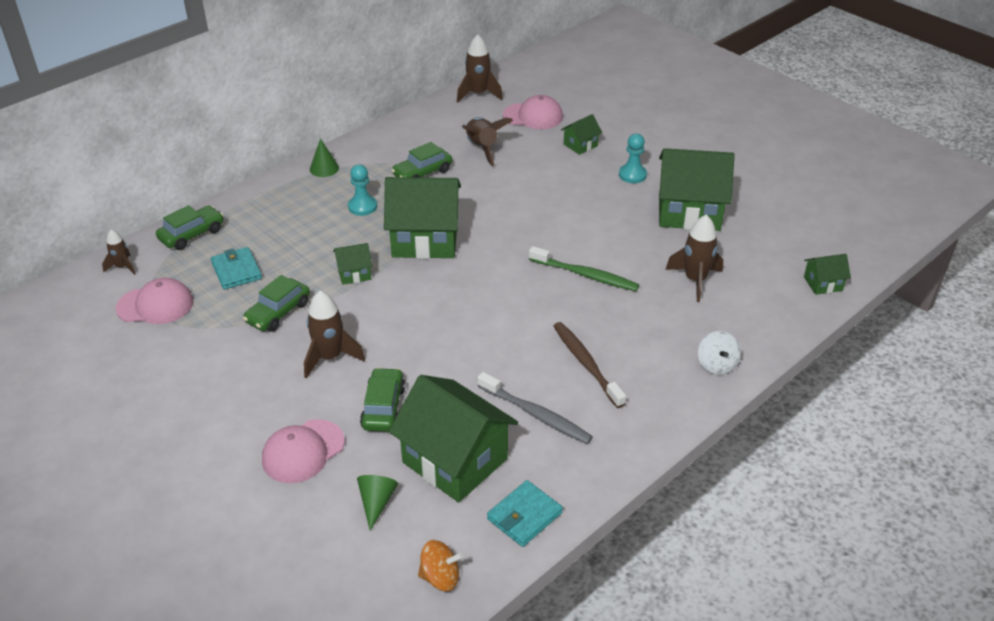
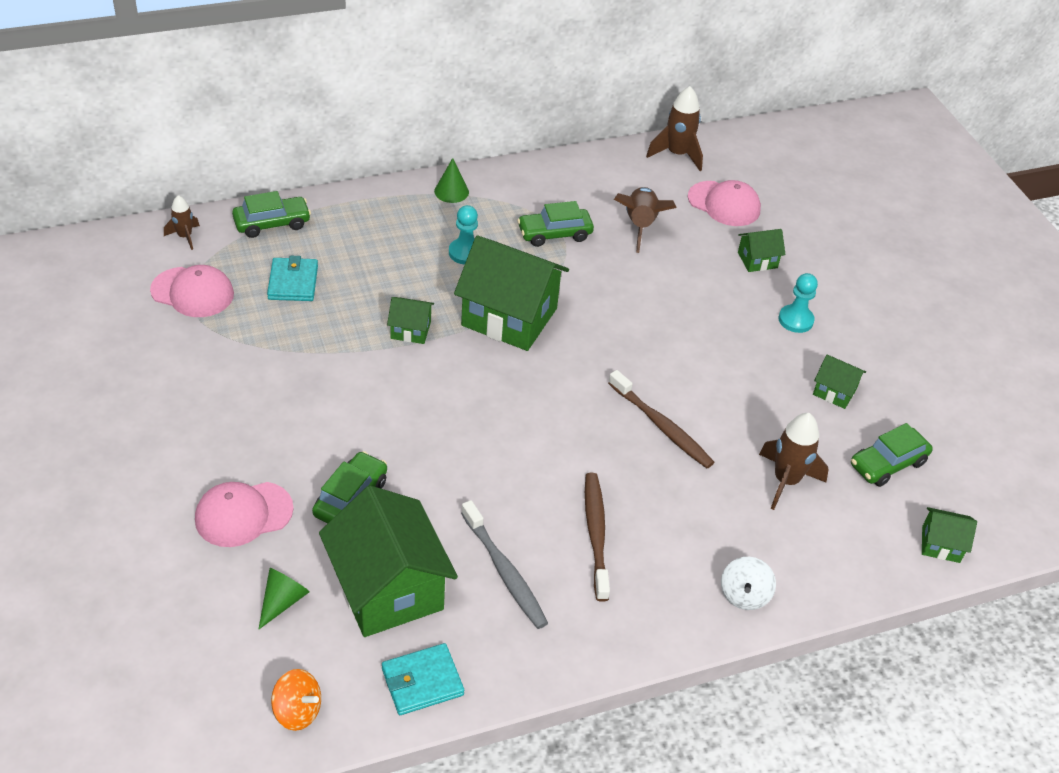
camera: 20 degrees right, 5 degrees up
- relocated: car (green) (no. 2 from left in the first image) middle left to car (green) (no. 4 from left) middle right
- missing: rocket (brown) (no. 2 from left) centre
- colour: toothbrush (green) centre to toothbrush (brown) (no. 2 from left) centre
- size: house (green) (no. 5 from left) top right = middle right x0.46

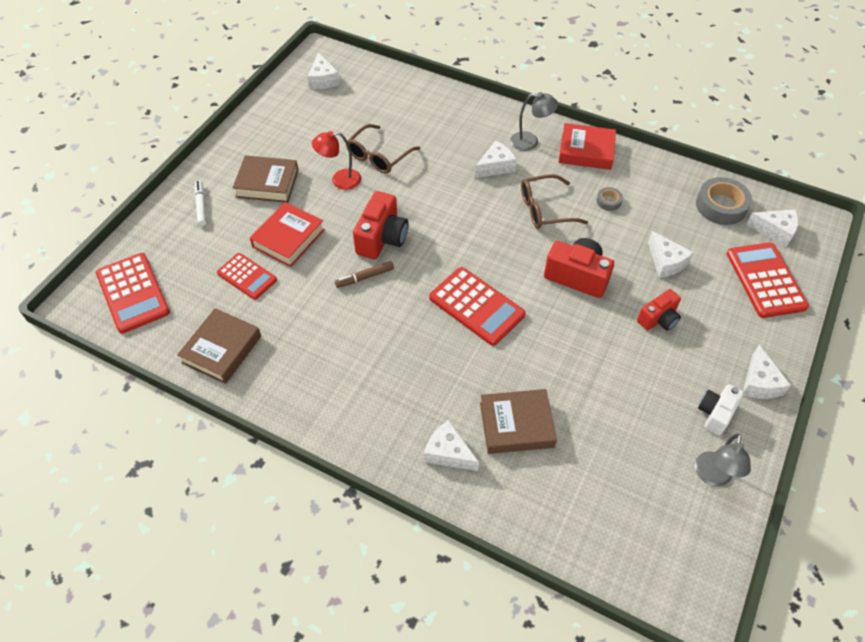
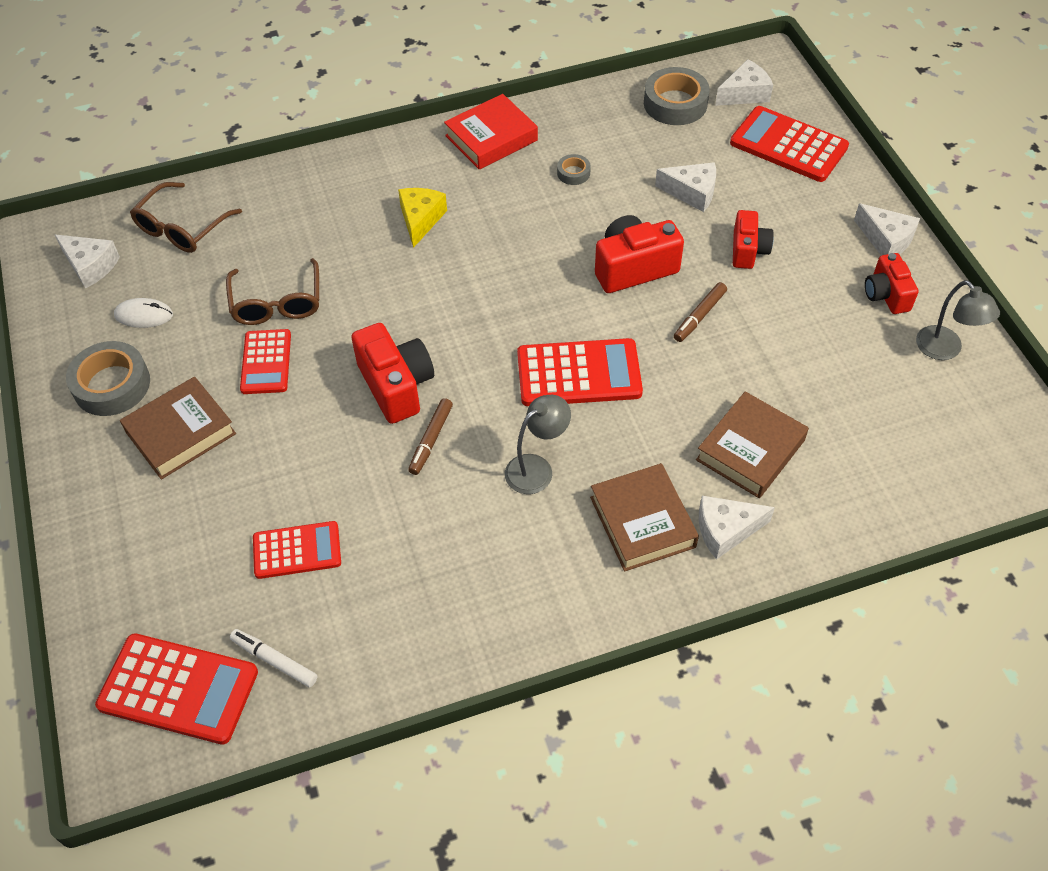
camera: 45 degrees left, 0 degrees up
- relocated: book (brown) (no. 1 from left in the first image) middle left to book (brown) (no. 2 from left) centre
- relocated: marker (white) top left to bottom left
- missing: book (red) (no. 1 from left) middle left
- exchanged: lamp (red) top centre to calculator (red) (no. 2 from left) middle left
- colour: cheese (white) (no. 3 from left) top centre to cheese (yellow) top centre
- relocated: lamp (grey) (no. 1 from left) top centre to centre
- relocated: glasses (brown) (no. 2 from left in the first image) top centre to glasses (brown) (no. 1 from left) top left
- colour: camera (white) middle right to camera (red) (no. 4 from left) top right
- appeared: tape (grey) (no. 1 from left) middle left
- appeared: mouse (white) middle left
- appeared: marker (brown) (no. 2 from left) middle right

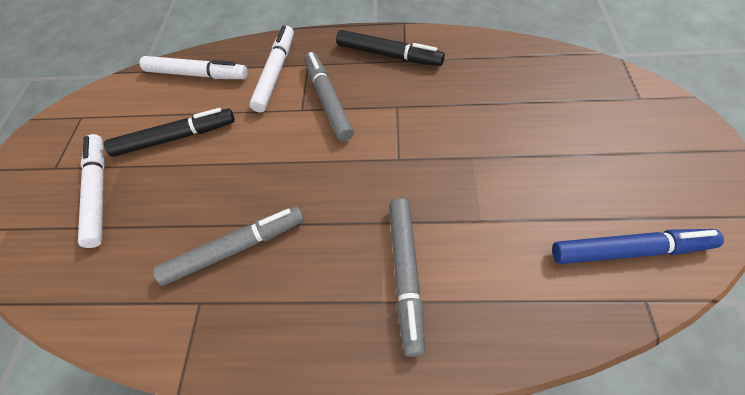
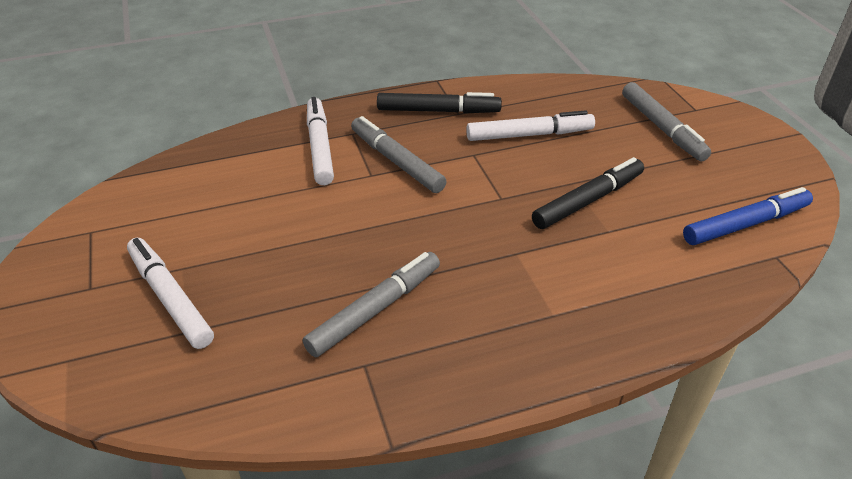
camera: 25 degrees left, 15 degrees down
- relocated: marker (black) (no. 1 from left in the first image) middle left to marker (black) (no. 2 from left) middle right
- relocated: marker (white) (no. 2 from left in the first image) top left to marker (white) (no. 3 from left) top centre
- relocated: marker (grey) (no. 3 from left) bottom centre to top right

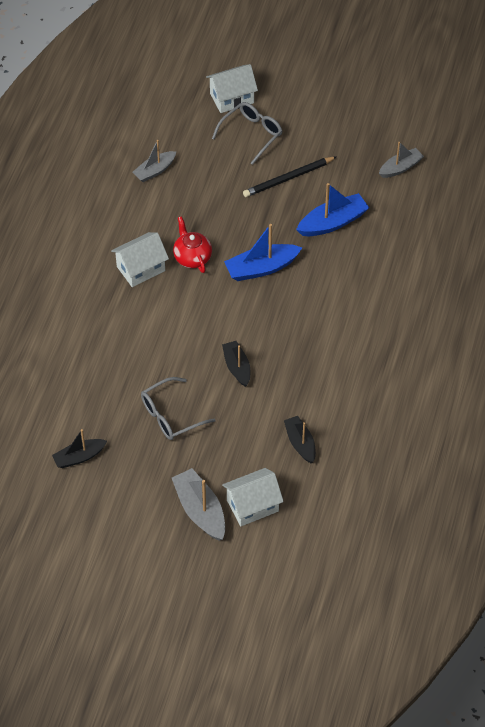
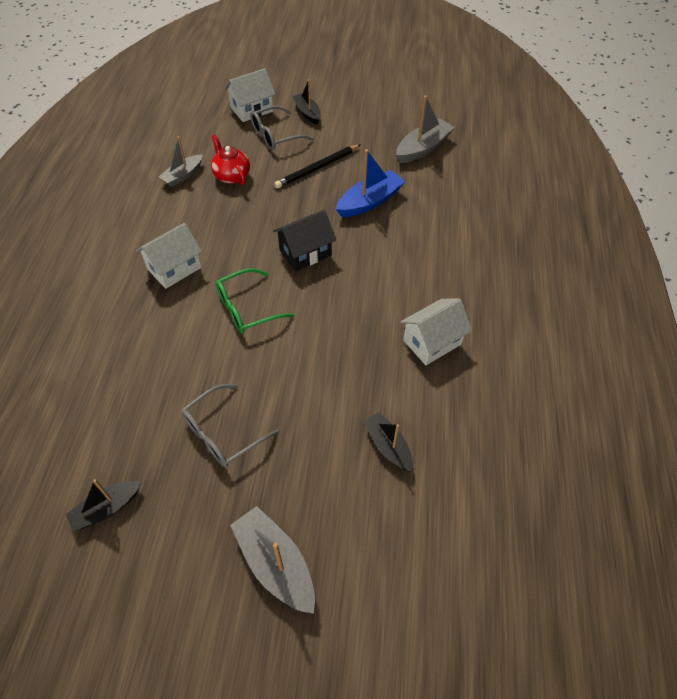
camera: 10 degrees left, 0 degrees up
- relocated: teapot (red) centre to top centre
- spun: glasses (grey) (no. 2 from left) top centre = top centre 150 degrees counterclockwise
- relocated: boat (black) (no. 2 from left) centre to top centre
- relocated: house (white) (no. 3 from left) bottom centre to centre
- exchanged: boat (blue) (no. 1 from left) centre to house (black) centre
- size: boat (grey) (no. 3 from left) top right = top centre x1.50
- appeared: glasses (green) centre

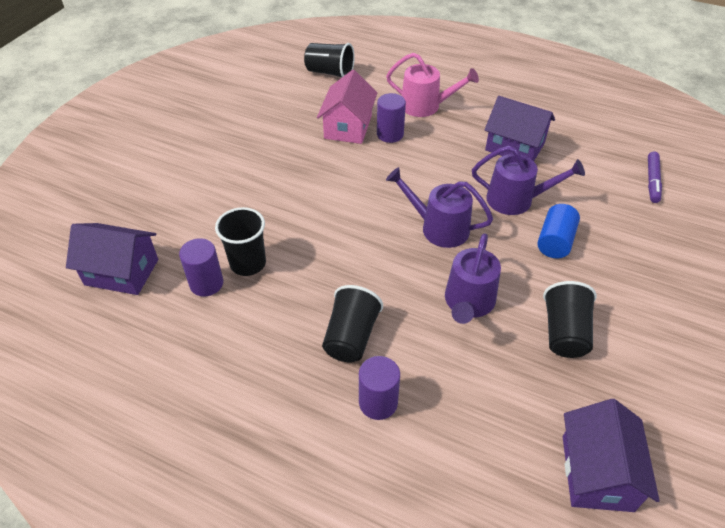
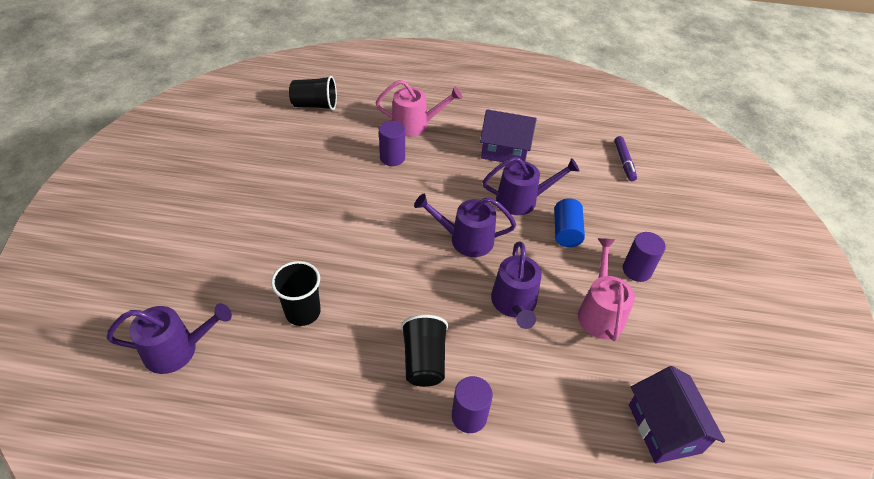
camera: 20 degrees left, 0 degrees up
- exchanged: house (purple) (no. 1 from left) middle left to watering can (purple) (no. 1 from left) bottom left
- relocated: cylinder (purple) (no. 1 from left in the first image) middle left to cylinder (purple) (no. 3 from left) middle right
- missing: house (pink) top centre
- exchanged: cup (black) (no. 4 from left) middle right to watering can (pink) (no. 2 from left) middle right

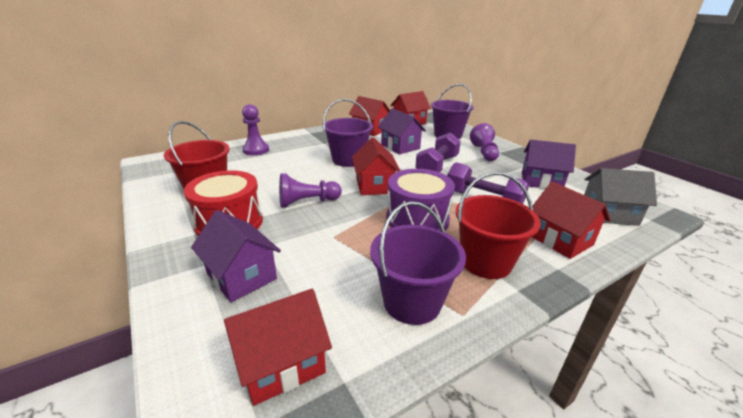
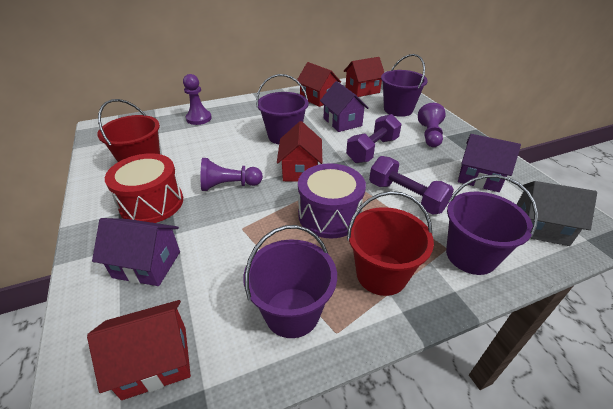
camera: 10 degrees right, 10 degrees up
- spun: house (purple) (no. 1 from left) middle left = middle left 45 degrees counterclockwise
- exchanged: house (red) (no. 5 from left) middle right to bucket (purple) (no. 4 from left) middle right

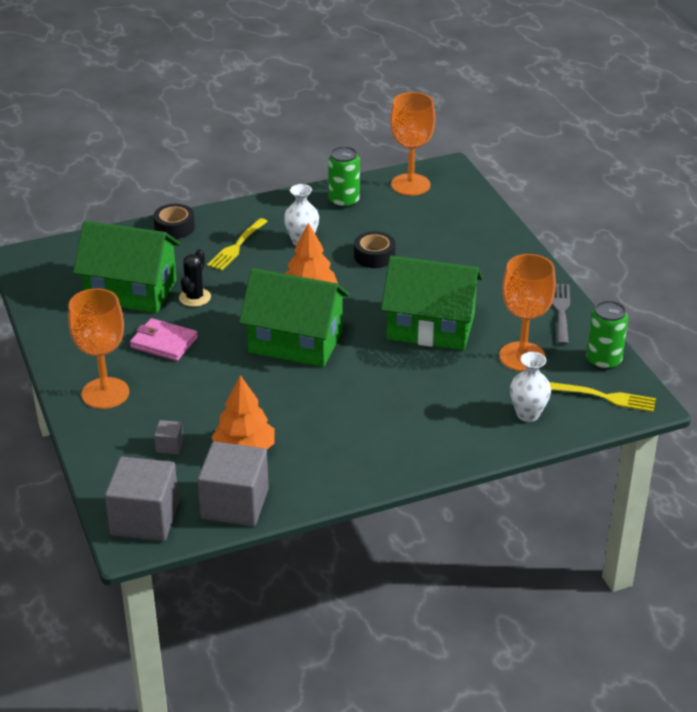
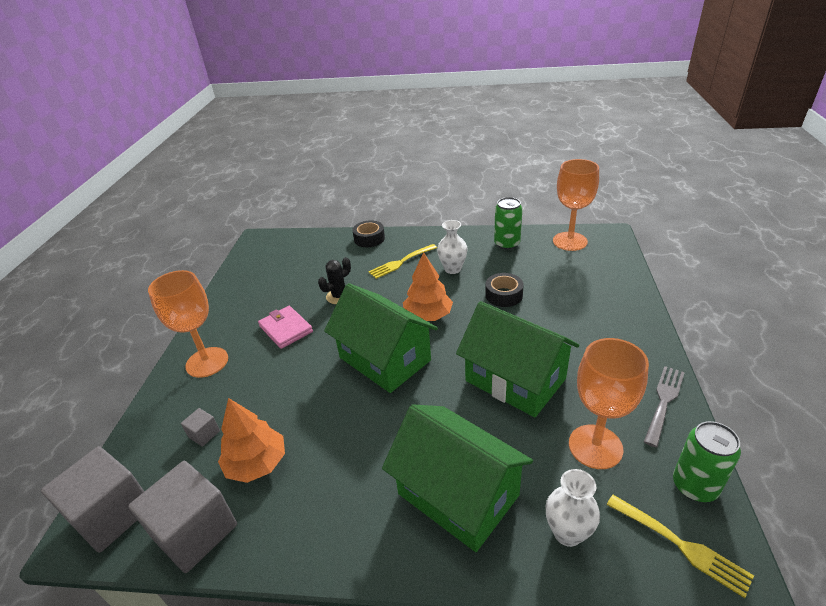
camera: 30 degrees right, 0 degrees up
- relocated: house (green) (no. 1 from left in the first image) middle left to house (green) (no. 2 from left) bottom centre

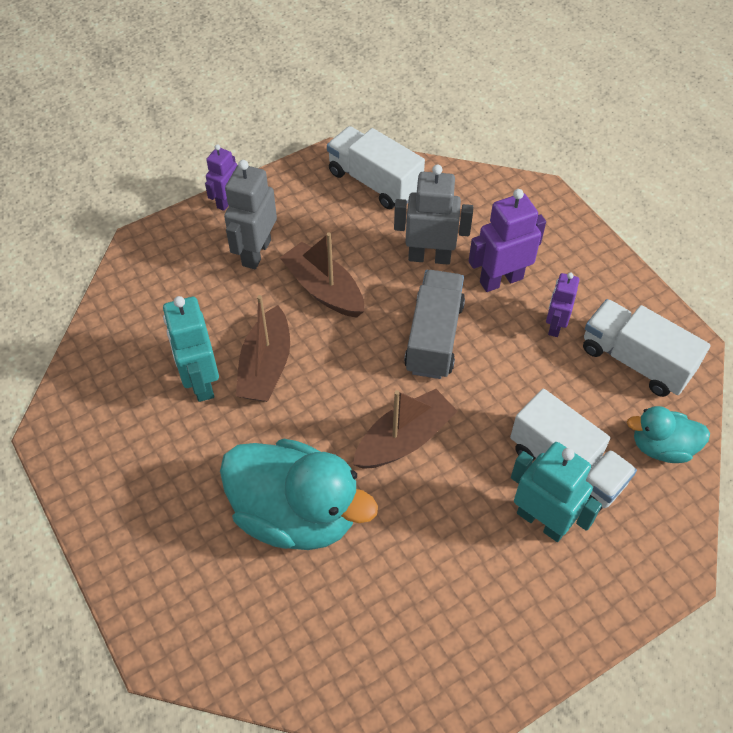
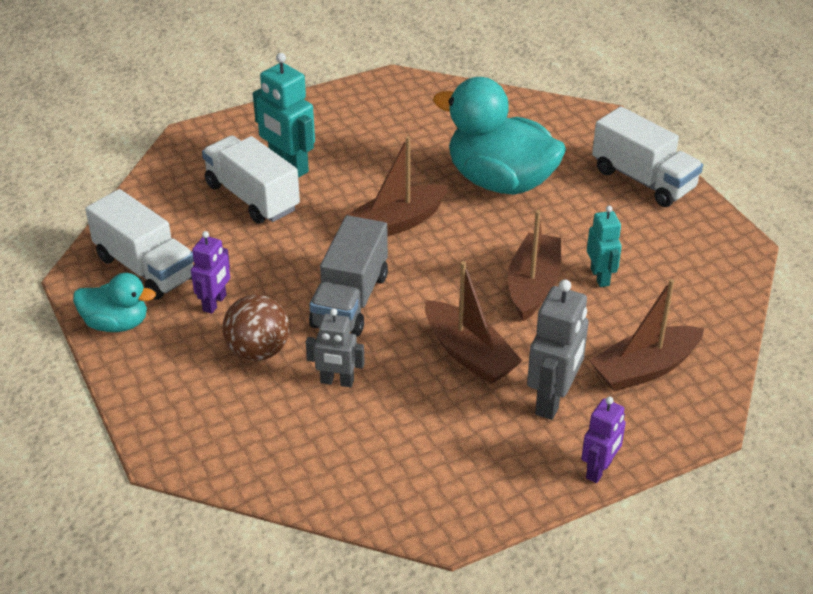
camera: 175 degrees left, 15 degrees down
- size: robot (turquoise) (no. 1 from left in the first image) middle left = middle right x0.63
- relocated: truck (white) (no. 1 from left in the first image) top centre to truck (white) (no. 3 from left) top right
- size: robot (grey) (no. 2 from left in the first image) top centre = centre x0.63
- exchanged: robot (purple) (no. 2 from left) top right to ball (brown) middle left
- relocated: duck (turquoise) (no. 2 from left in the first image) middle right to duck (turquoise) (no. 1 from left) middle left
- appeared: boat (brown) (no. 4 from left) middle right

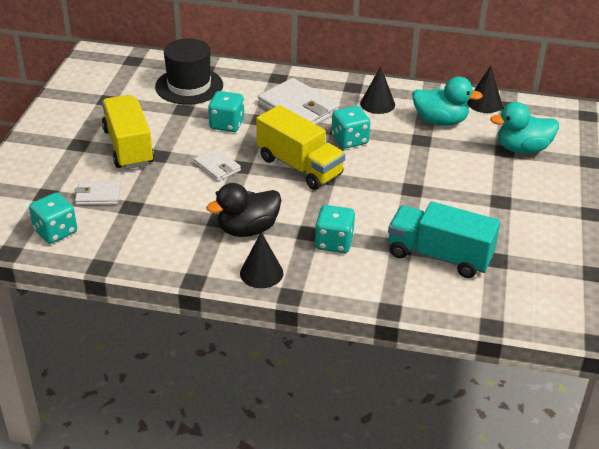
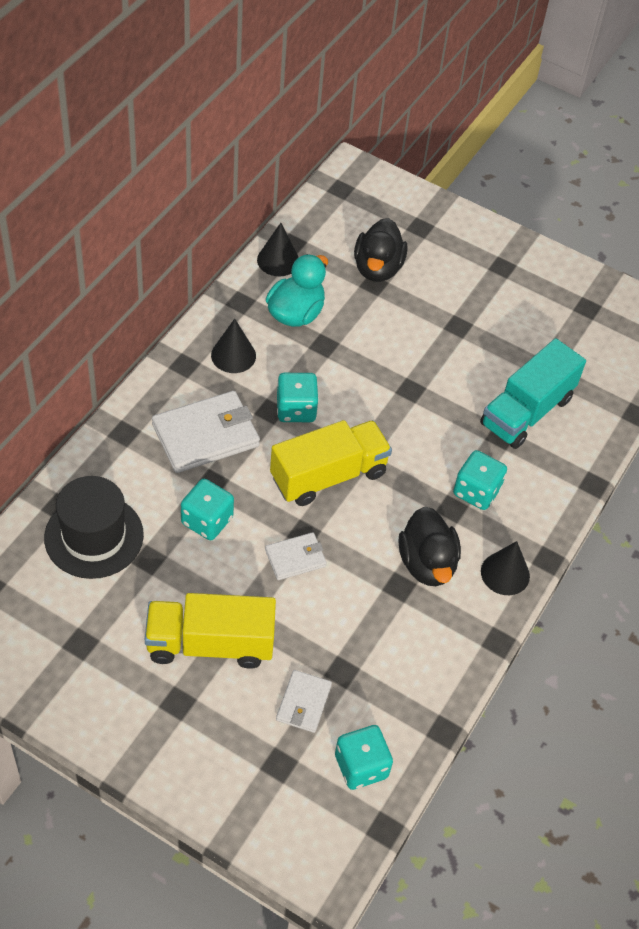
camera: 75 degrees left, 15 degrees up
- colour: duck (turquoise) (no. 2 from left) top right to duck (black) (no. 1 from left) top centre

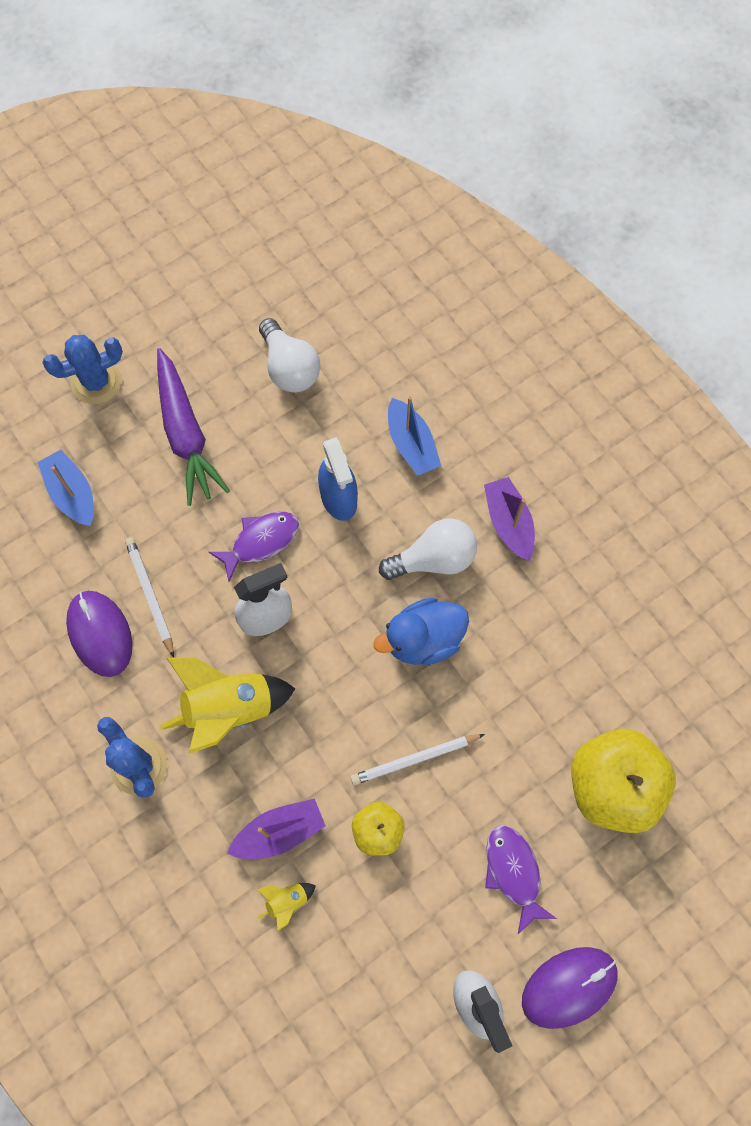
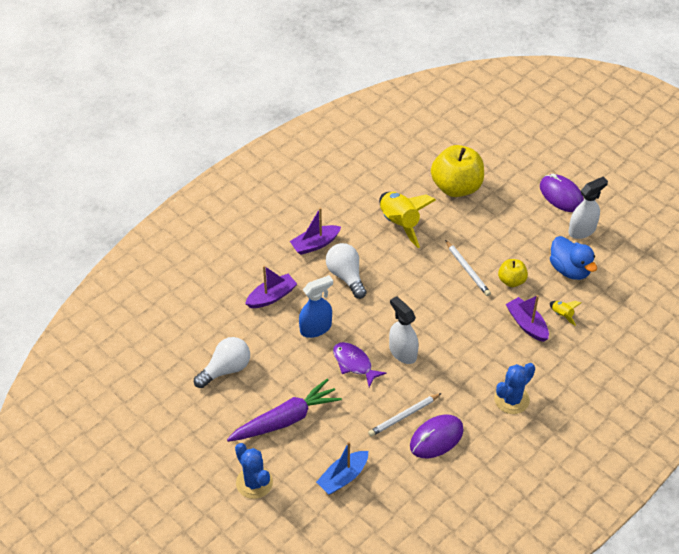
camera: 100 degrees left, 20 degrees down
- relocated: rocket (yellow) (no. 1 from left) middle left to centre
- relocated: duck (blue) centre to middle right
- colour: boat (blue) (no. 2 from left) centre to boat (purple) (no. 1 from left) centre
- missing: fish (purple) (no. 2 from left) bottom right

